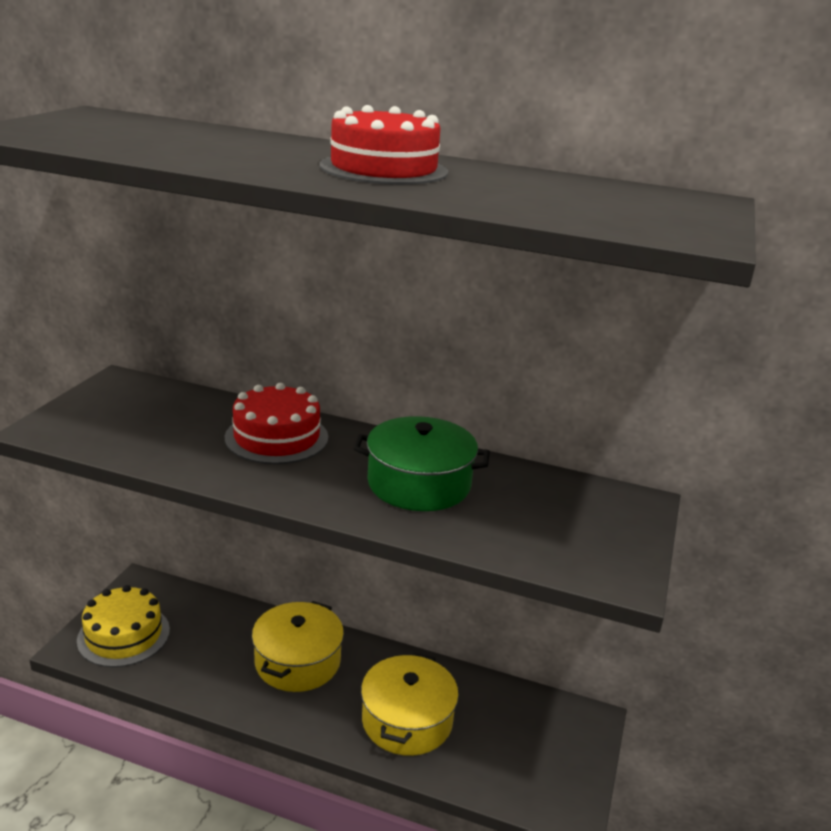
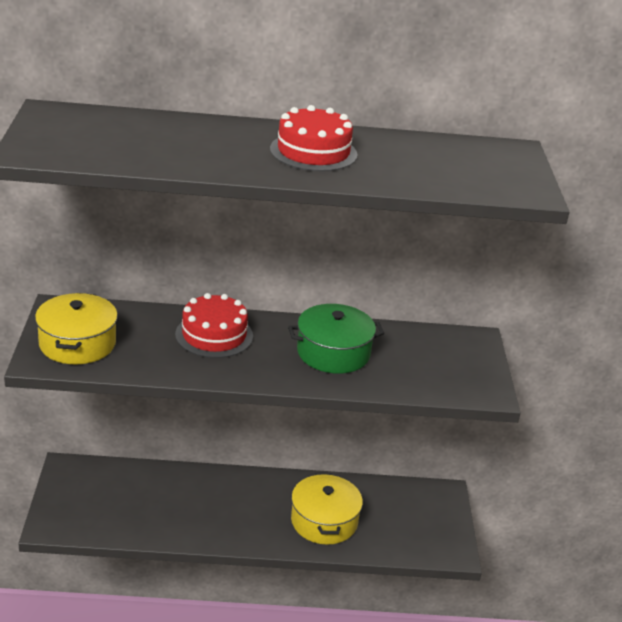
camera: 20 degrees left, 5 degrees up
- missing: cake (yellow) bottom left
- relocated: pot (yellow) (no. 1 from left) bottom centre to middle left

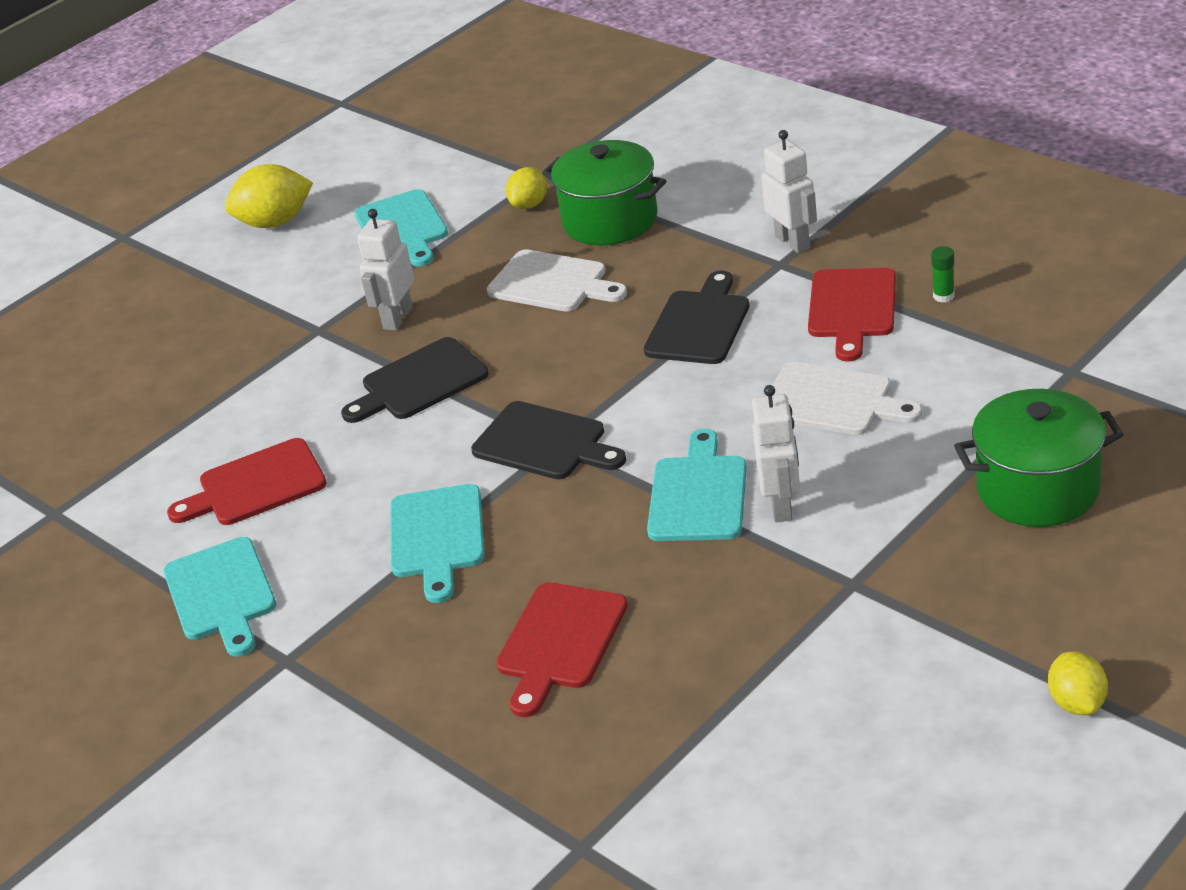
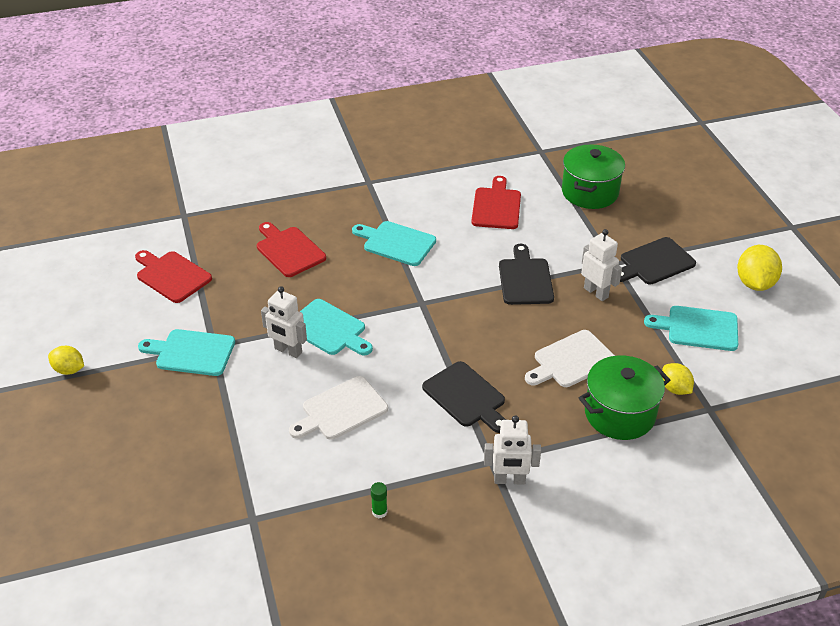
camera: 115 degrees right, 5 degrees up
- relocated: cutting board (turquoise) (no. 1 from left) bottom left to middle left
- relocated: cutting board (black) (no. 2 from left in the first image) centre to cutting board (black) (no. 3 from left) middle right
- relocated: cutting board (red) (no. 3 from left in the first image) middle right to cutting board (red) (no. 1 from left) middle left
- relocated: pot (green) (no. 2 from left in the first image) middle right to pot (green) (no. 1 from left) top right

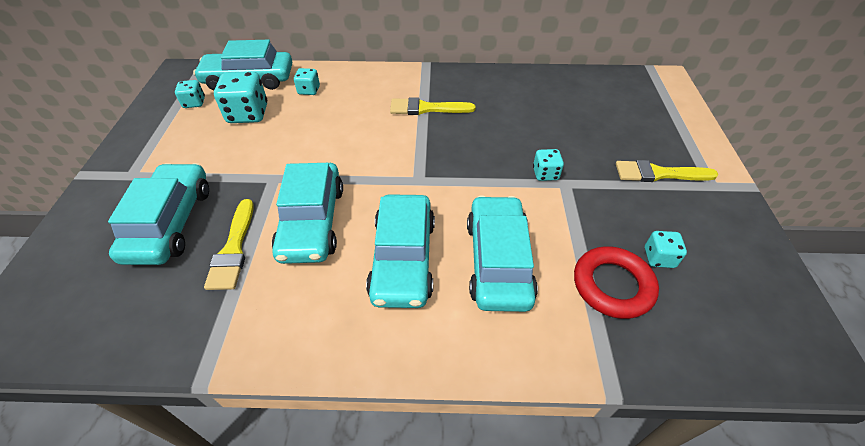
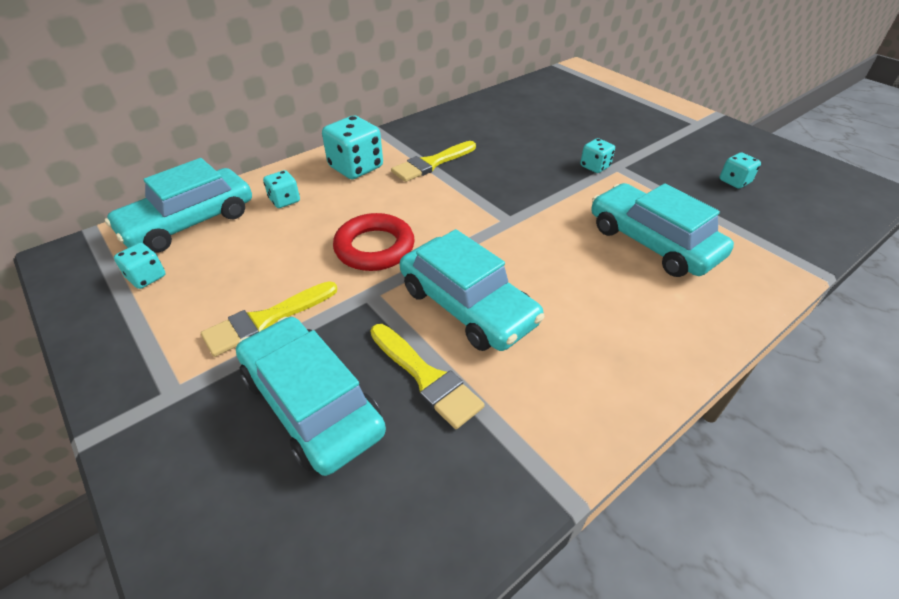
camera: 40 degrees left, 5 degrees down
- relocated: dice (turquoise) (no. 2 from left in the first image) top left to dice (turquoise) (no. 3 from left) top centre
- missing: car (turquoise) (no. 4 from left) centre
- relocated: ring (red) middle right to centre
- relocated: brush (yellow) (no. 3 from left in the first image) middle right to brush (yellow) (no. 1 from left) middle left

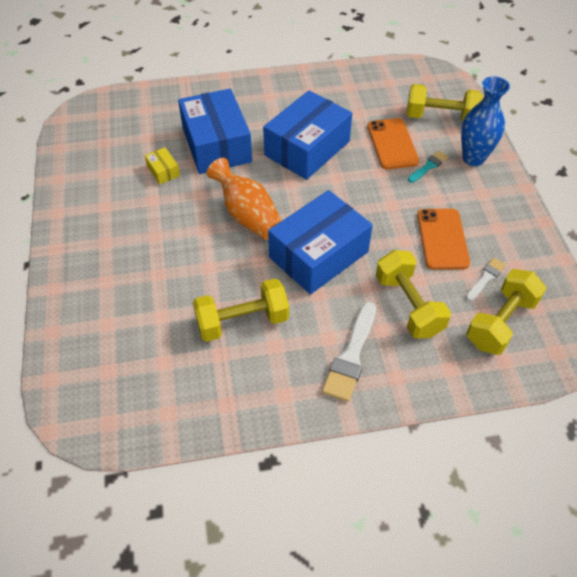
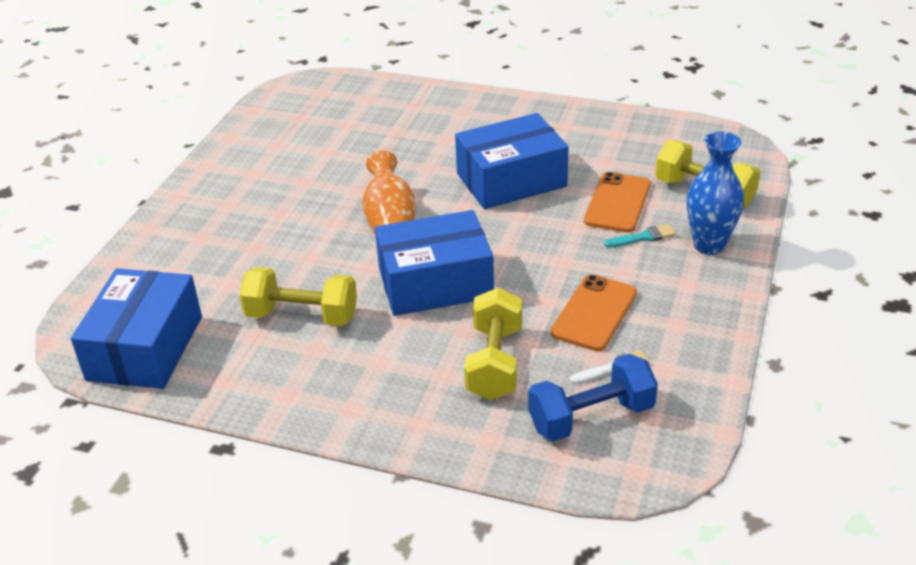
camera: 30 degrees right, 15 degrees down
- missing: box (yellow) top left
- relocated: box (blue) (no. 1 from left) top centre to middle left
- missing: brush (white) (no. 1 from left) centre
- colour: dumbbell (yellow) (no. 4 from left) middle right to dumbbell (blue) bottom centre

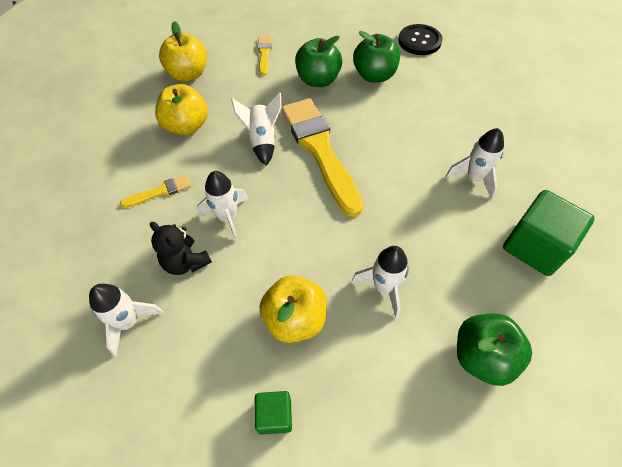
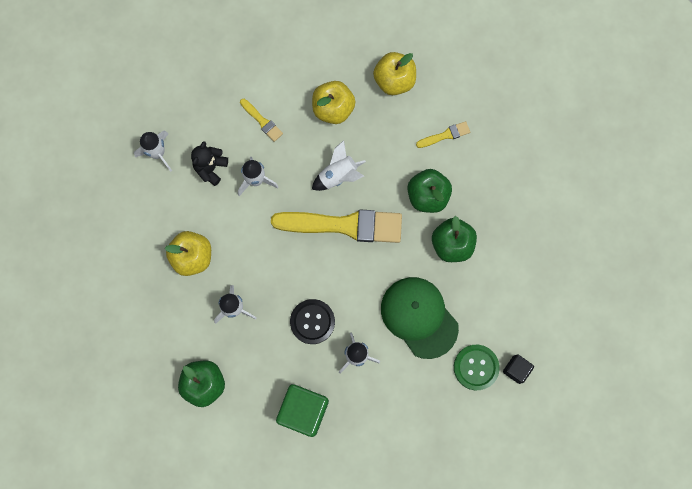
camera: 70 degrees right, 20 degrees up
- missing: cube (green) (no. 1 from left) bottom centre
- spun: brush (yellow) (no. 3 from left in the first image) centre = centre 45 degrees clockwise
- relocated: button (black) top right to centre
- appeared: cap (green) centre
- appeared: button (green) bottom right
- appeared: cube (black) bottom right

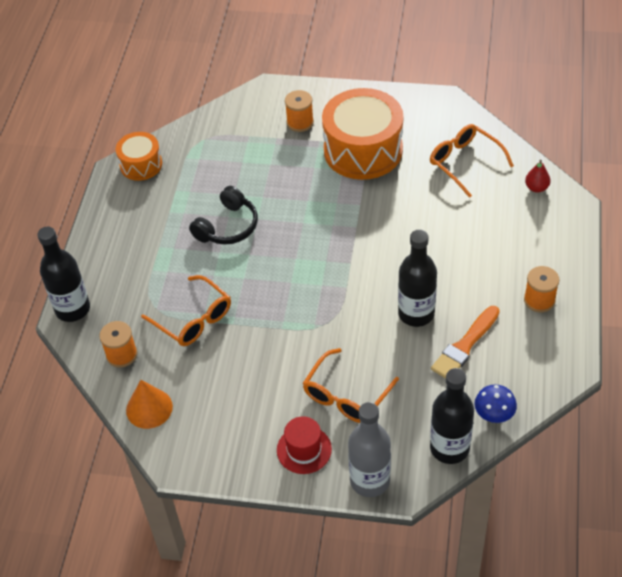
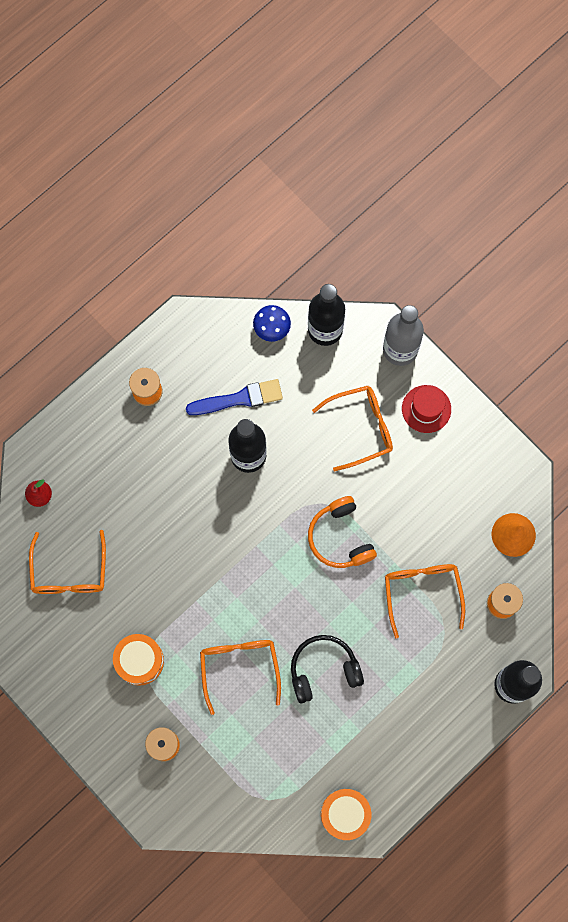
camera: 145 degrees left, 25 degrees up
- size: drum (orange) (no. 2 from left in the first image) top centre = bottom left x0.54
- colour: brush (orange) middle right to brush (blue) centre
- appeared: glasses (orange) (no. 2 from left) bottom centre
- appeared: headphones (orange) centre

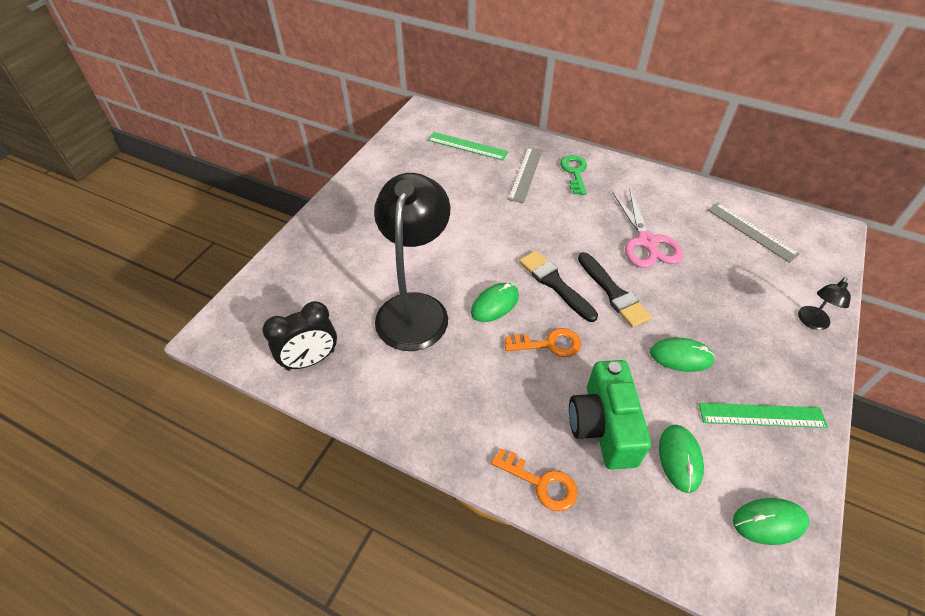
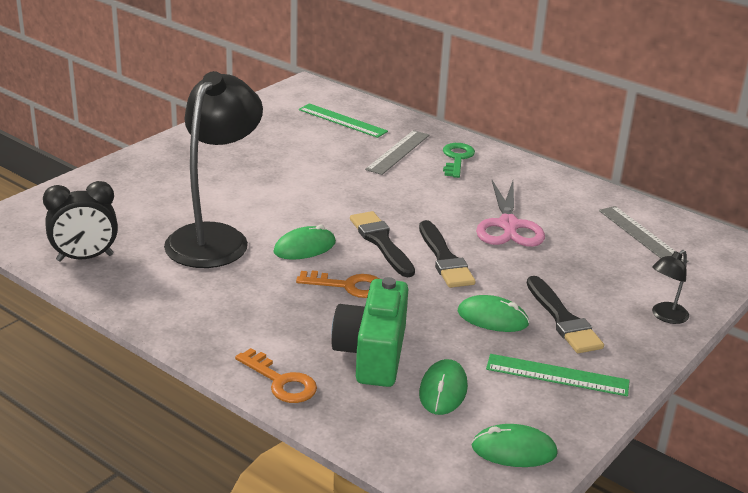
camera: 10 degrees right, 20 degrees down
- appeared: brush (black) (no. 3 from left) middle right

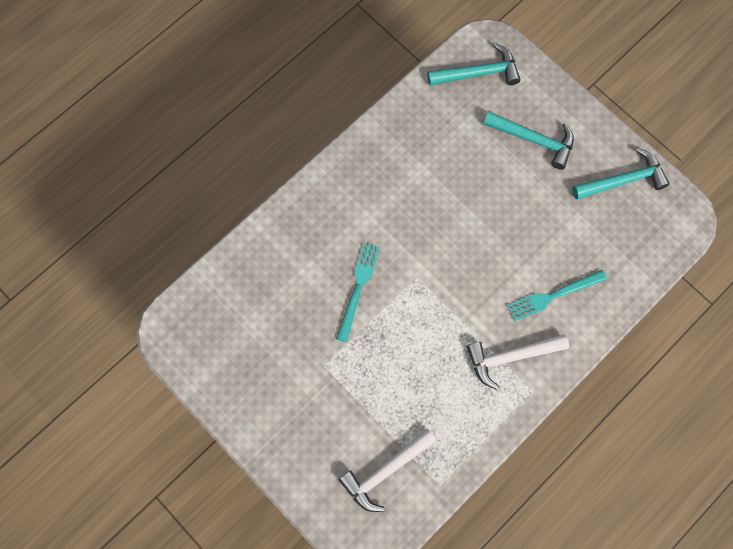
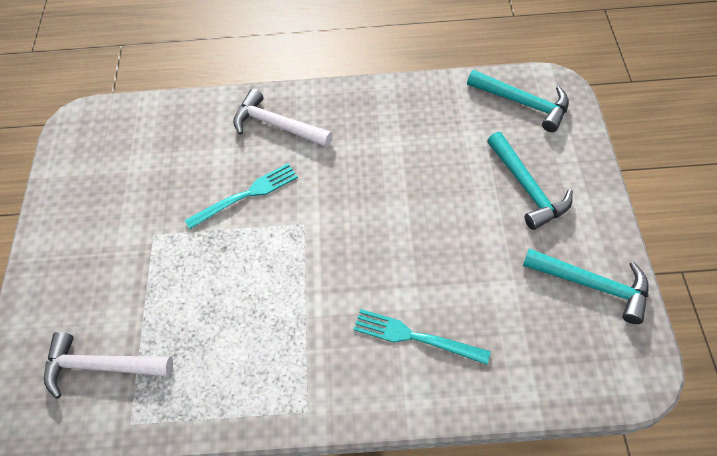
camera: 45 degrees right, 15 degrees down
- relocated: hammer (white) (no. 2 from left) middle right to top centre

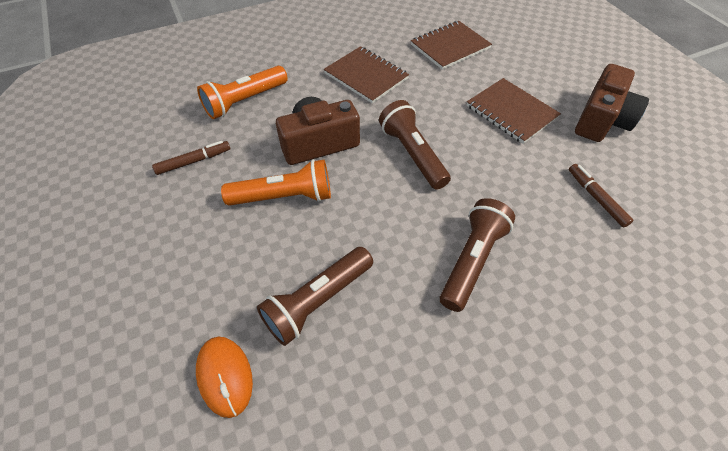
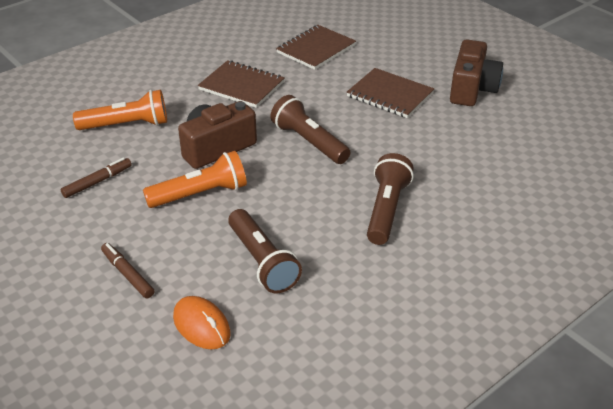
camera: 15 degrees left, 15 degrees down
- spun: flashlight (orange) (no. 1 from left) top left = top left 135 degrees counterclockwise
- spun: flashlight (brown) (no. 1 from left) centre = centre 60 degrees counterclockwise
- relocated: marker (brown) (no. 2 from left) middle right to middle left

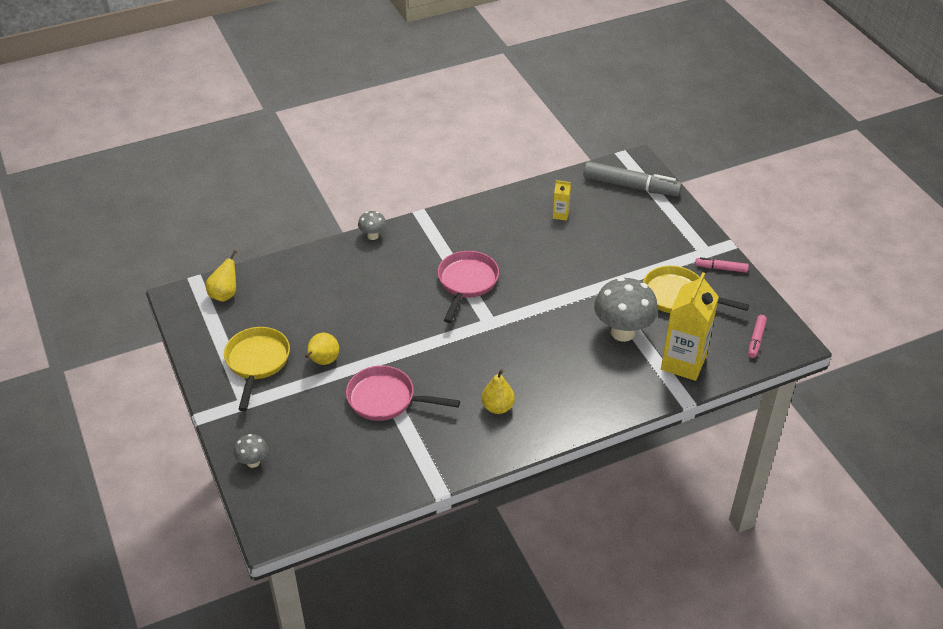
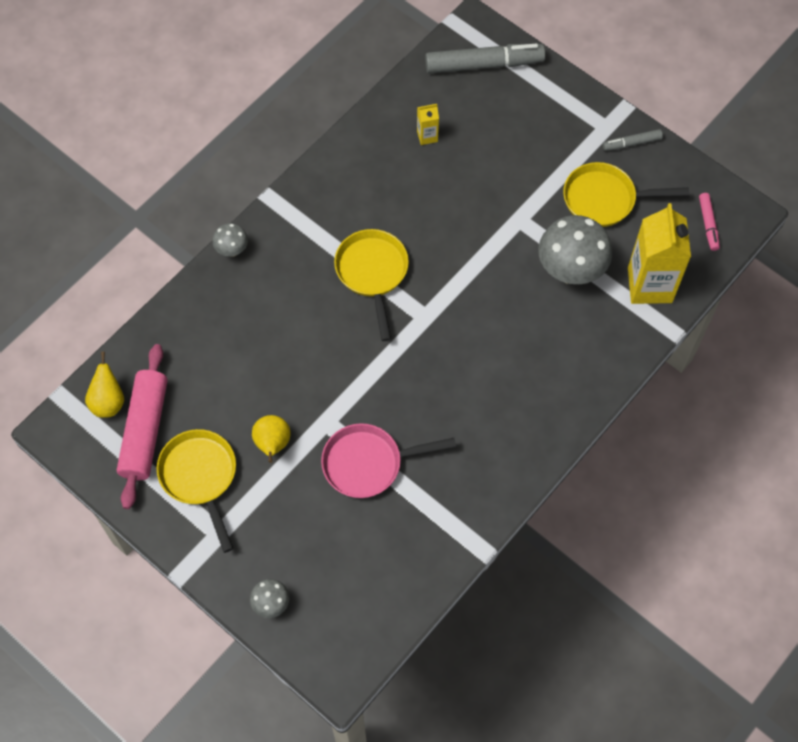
camera: 25 degrees left, 20 degrees up
- colour: pan (pink) (no. 2 from left) centre to pan (yellow) (no. 2 from left) centre
- missing: pear (yellow) (no. 3 from left) centre
- colour: marker (pink) (no. 1 from left) middle right to marker (grey) (no. 2 from left) top right
- appeared: rolling pin (pink) middle left

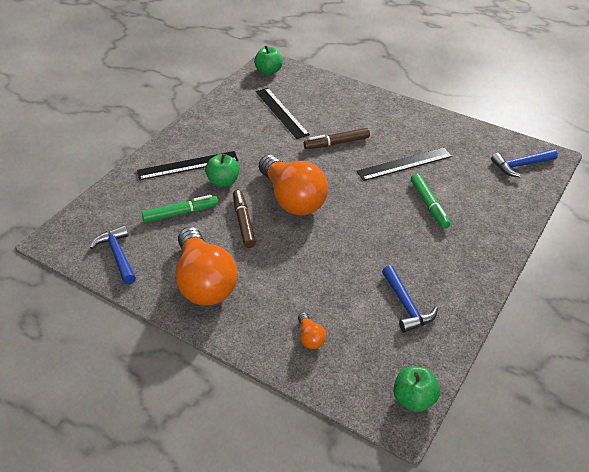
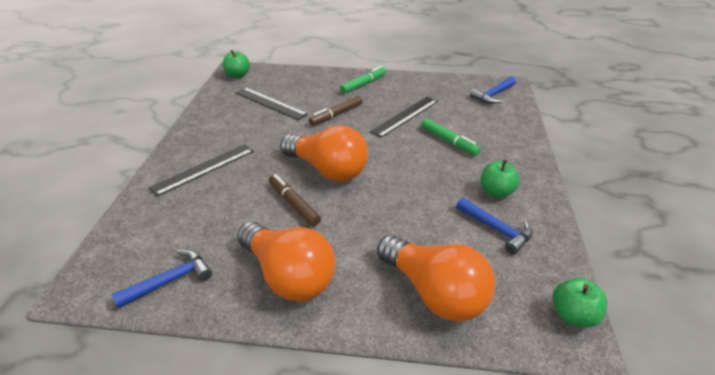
camera: 25 degrees left, 5 degrees down
- spun: hammer (blue) (no. 1 from left) middle left = bottom left 105 degrees clockwise
- relocated: marker (green) (no. 1 from left) middle left to top centre
- relocated: apple (green) (no. 1 from left in the first image) centre to apple (green) (no. 2 from left) middle right
- size: light bulb (orange) (no. 3 from left) bottom centre = bottom centre x2.45

